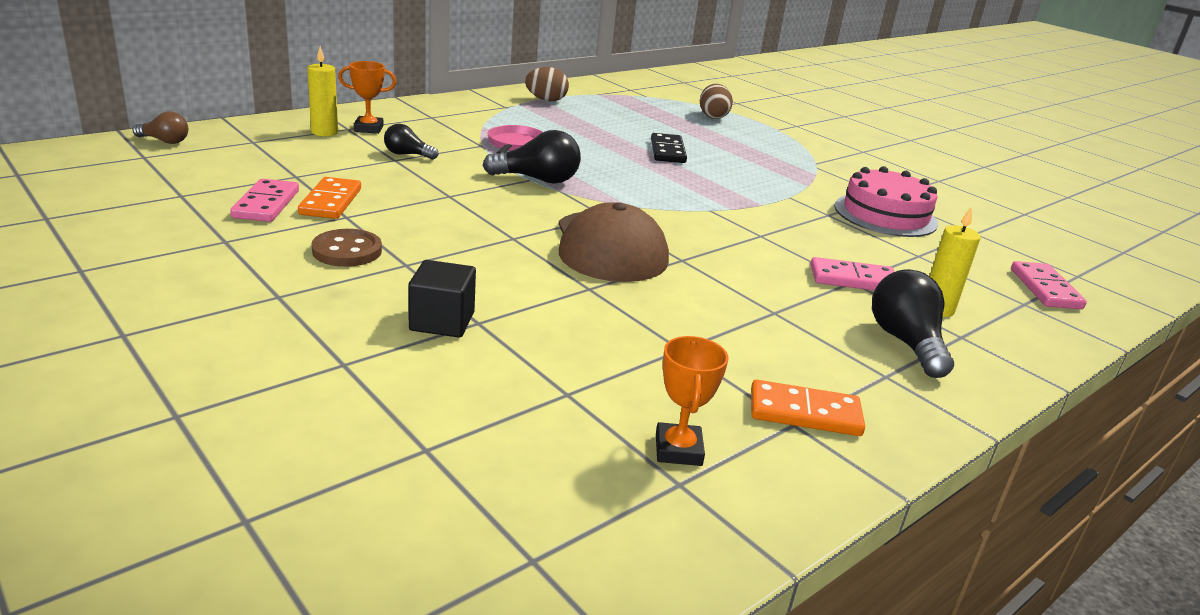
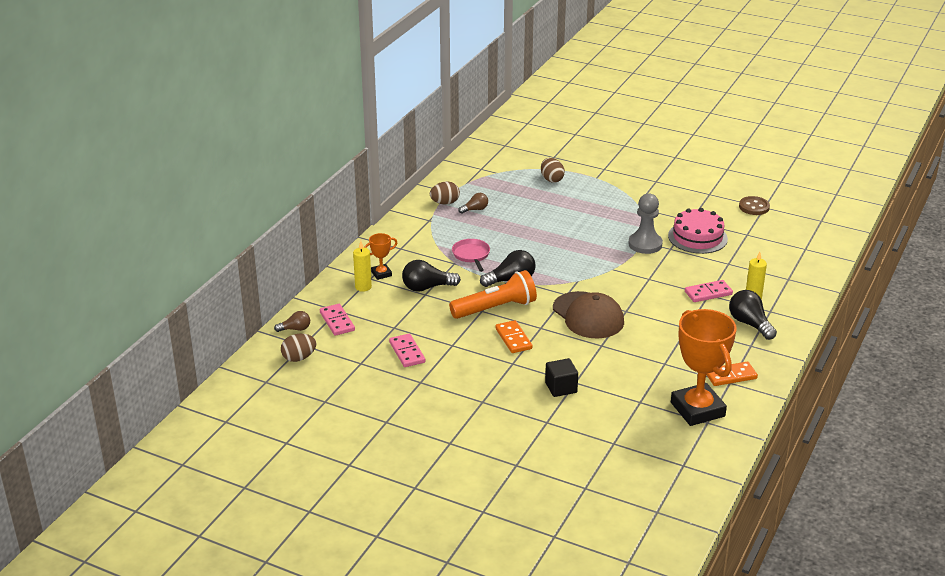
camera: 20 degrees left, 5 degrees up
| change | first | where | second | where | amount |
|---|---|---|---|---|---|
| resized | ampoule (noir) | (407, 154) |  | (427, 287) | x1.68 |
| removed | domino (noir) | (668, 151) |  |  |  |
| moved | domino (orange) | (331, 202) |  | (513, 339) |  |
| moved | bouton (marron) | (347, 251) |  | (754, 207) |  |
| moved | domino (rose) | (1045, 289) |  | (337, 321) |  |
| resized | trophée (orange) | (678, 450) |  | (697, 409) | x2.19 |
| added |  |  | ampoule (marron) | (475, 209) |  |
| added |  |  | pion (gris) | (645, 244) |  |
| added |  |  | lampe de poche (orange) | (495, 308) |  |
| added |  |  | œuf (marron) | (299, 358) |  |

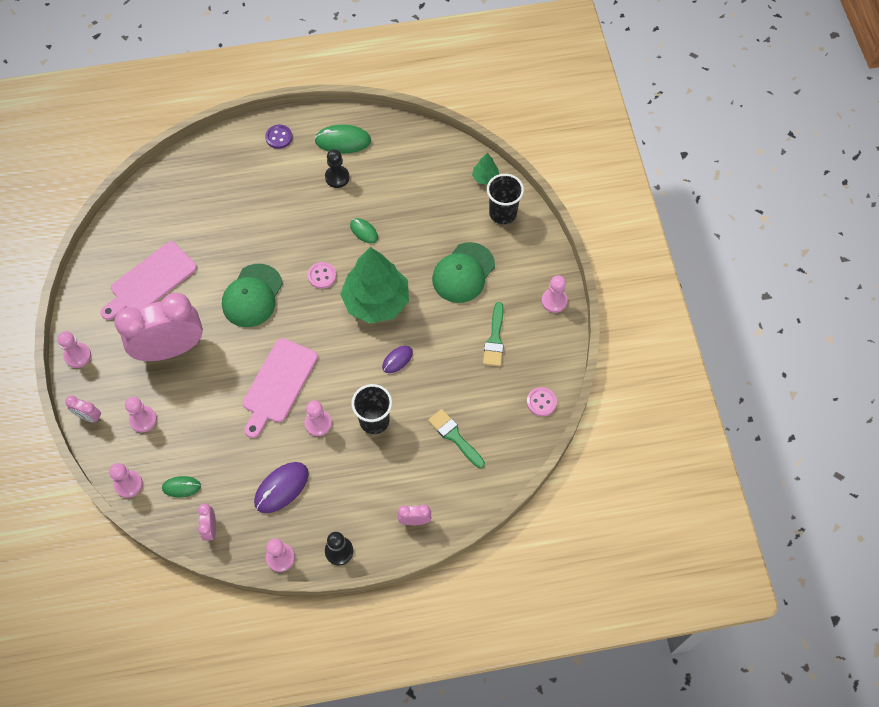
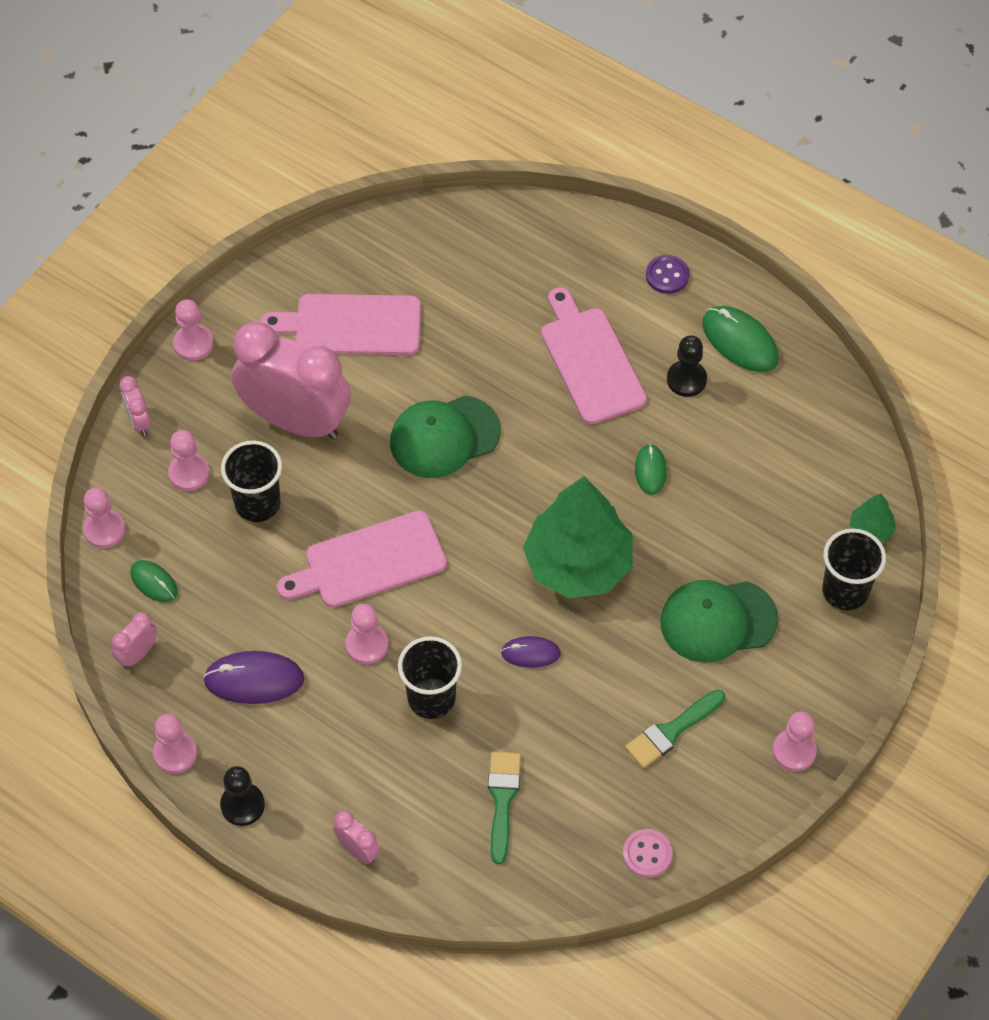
camera: 45 degrees right, 5 degrees down
| change | first | where | second | where | amount |
|---|---|---|---|---|---|
| removed | bouton (rose) | (322, 276) |  |  |  |
| added |  |  | planche à découper (rose) | (590, 361) |  |
| added |  |  | gobelet (noir) | (257, 503) |  |

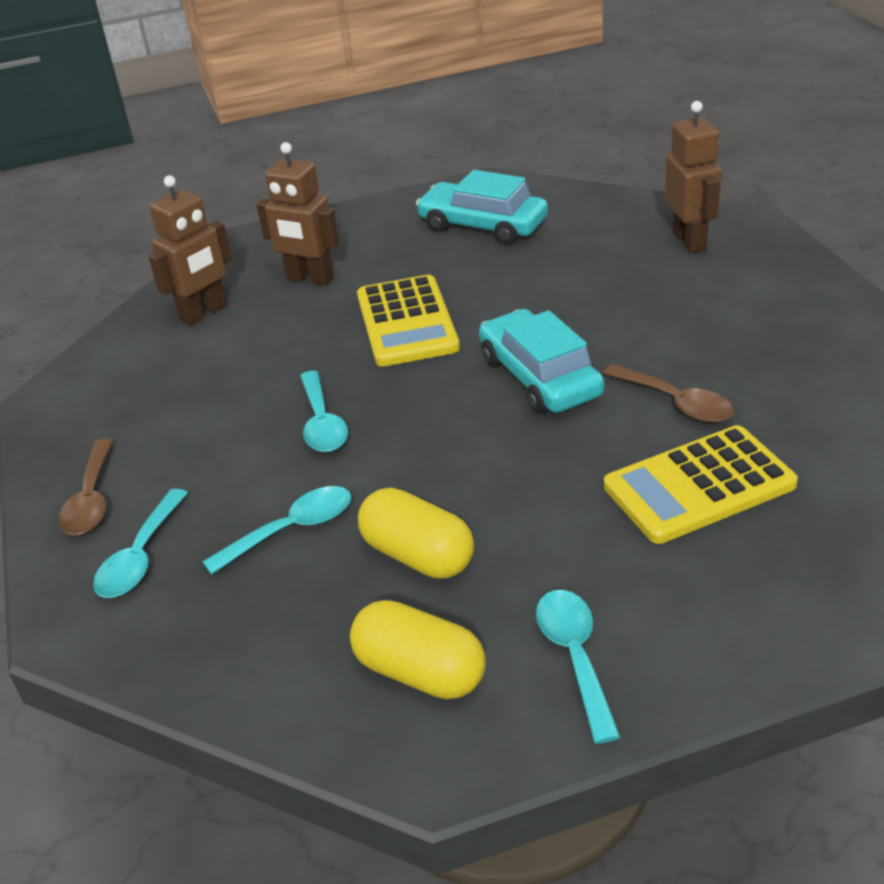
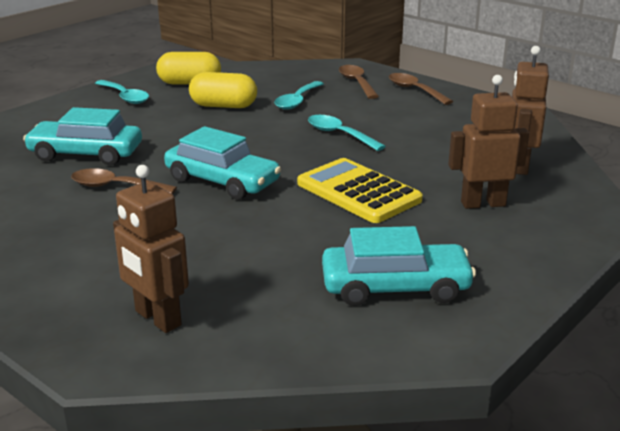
camera: 145 degrees right, 10 degrees down
| change | first | where | second | where | amount |
|---|---|---|---|---|---|
| replaced | calculatrice (jaune) | (699, 486) | voiture (turquoise) | (86, 153) |  |
| recoloured | cuillère (turquoise) | (140, 557) | cuillère (marron) | (356, 83) |  |

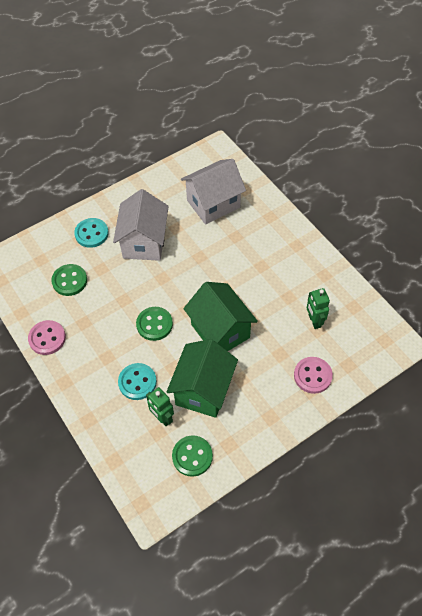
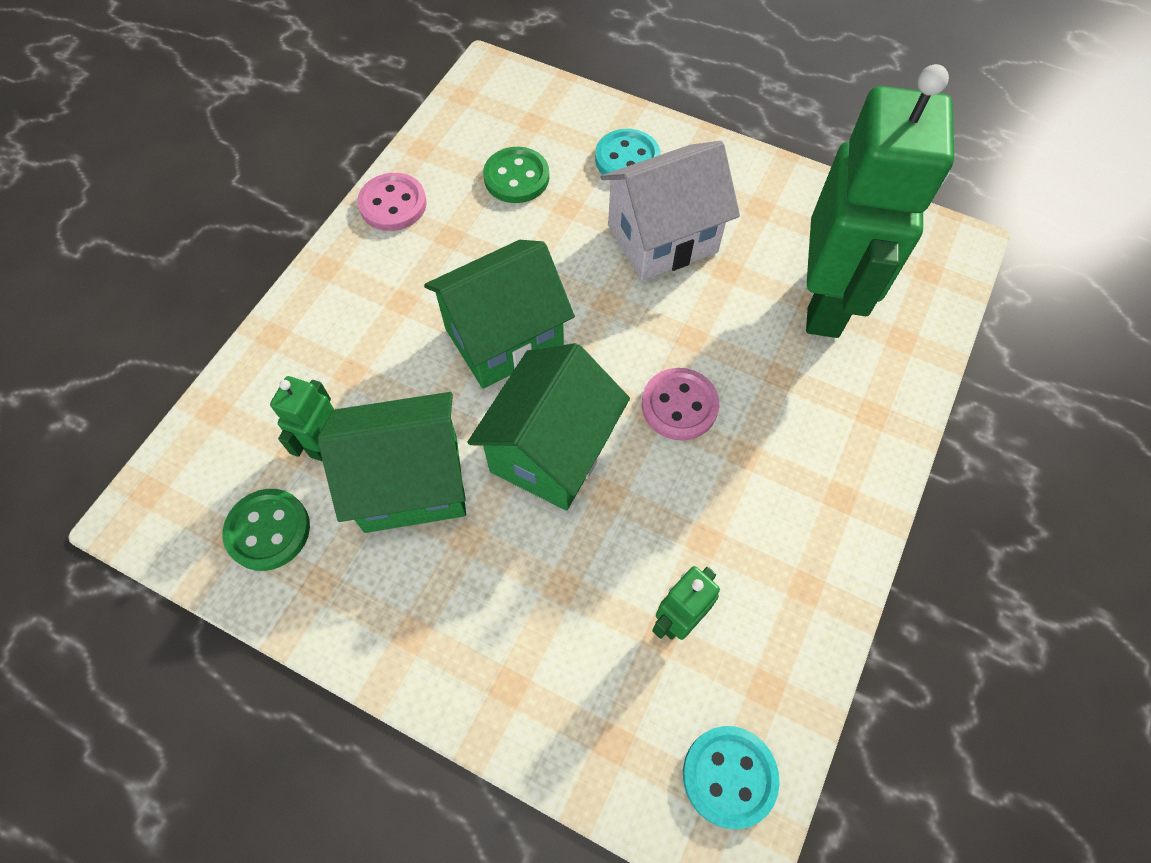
camera: 60 degrees right, 5 degrees up
| change | first | where | second | where | amount |
|---|---|---|---|---|---|
| replaced | maison (blanc) | (213, 204) | robot (vert) | (825, 302) |  |
| replaced | bouton (vert) | (154, 324) | maison (vert) | (504, 338) |  |
| moved | bouton (rose) | (312, 376) |  | (679, 406) |  |
| moved | bouton (turquoise) | (137, 382) |  | (729, 776) |  |

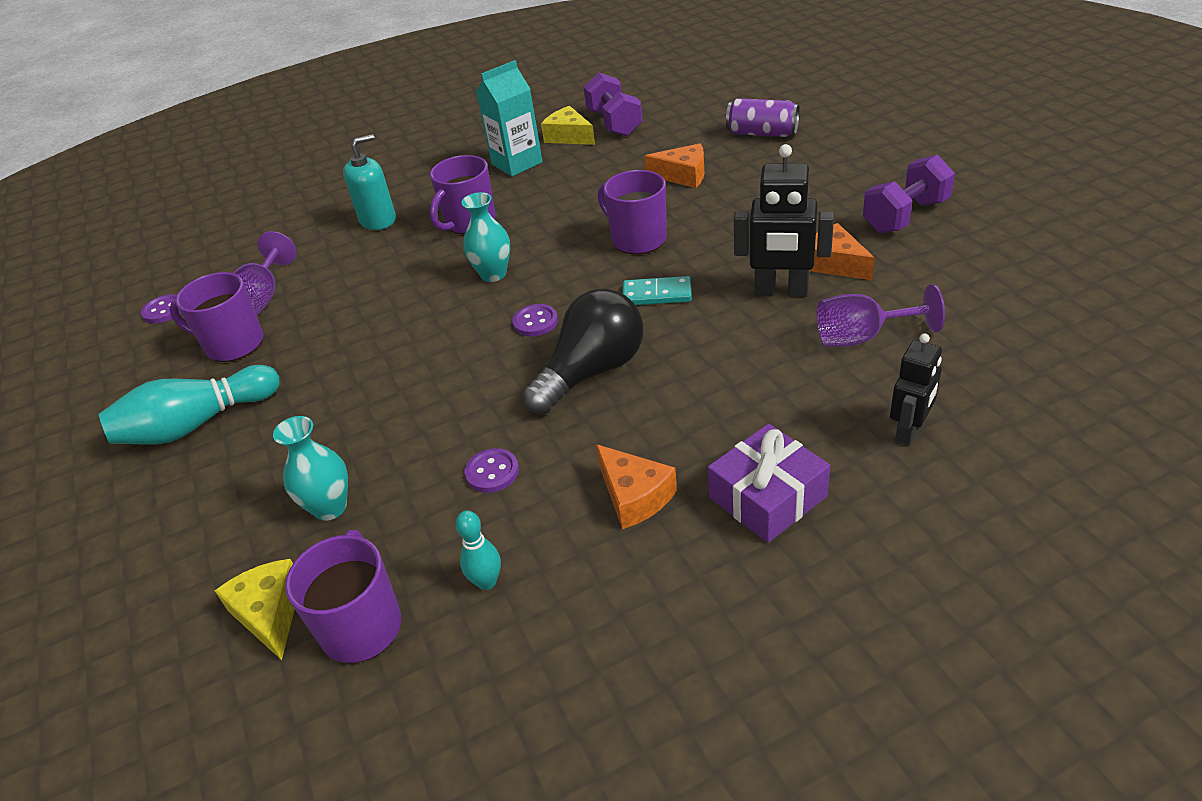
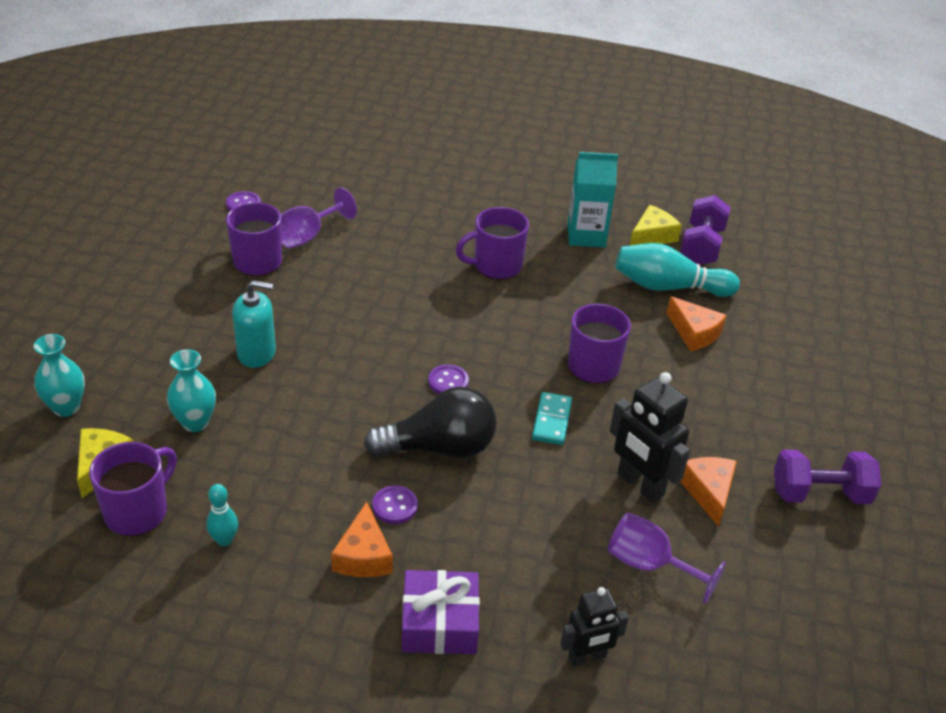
camera: 30 degrees right, 0 degrees up
| change | first | where | second | where | amount |
|---|---|---|---|---|---|
| removed | canette (violet) | (762, 133) |  |  |  |
| turned | fromage (jaune) | (569, 136) |  | (652, 236) | 60 degrees clockwise |
| moved | distributeur de savon (turquoise) | (378, 220) |  | (256, 353) |  |
| moved | vase (turquoise) | (493, 274) |  | (66, 407) |  |
| turned | domino (turquoise) | (657, 294) |  | (552, 421) | 60 degrees clockwise |
| moved | quille (turquoise) | (197, 424) |  | (668, 287) |  |
| moved | bouton (violet) | (492, 472) |  | (395, 506) |  |

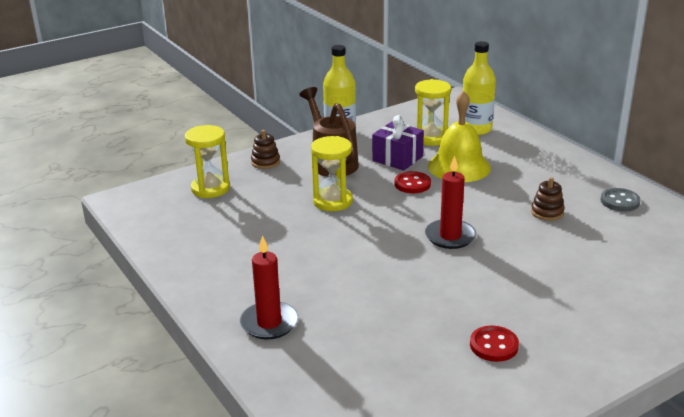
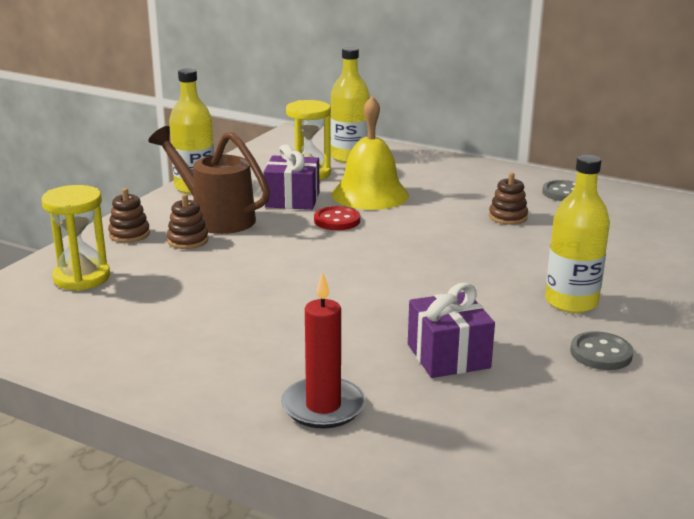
camera: 30 degrees left, 5 degrees down
| change | first | where | second | where | amount |
|---|---|---|---|---|---|
| removed | sablier (jaune) | (332, 201) |  |  |  |
| removed | bougie (rouge) | (450, 236) |  |  |  |
| recoloured | bouton (rouge) | (494, 345) | bouton (gris) | (601, 353) |  |
| added |  |  | bouteille (jaune) | (571, 302) |  |
| added |  |  | jouet à empiler (marron) | (188, 240) |  |
| added |  |  | cadeau (violet) | (448, 356) |  |

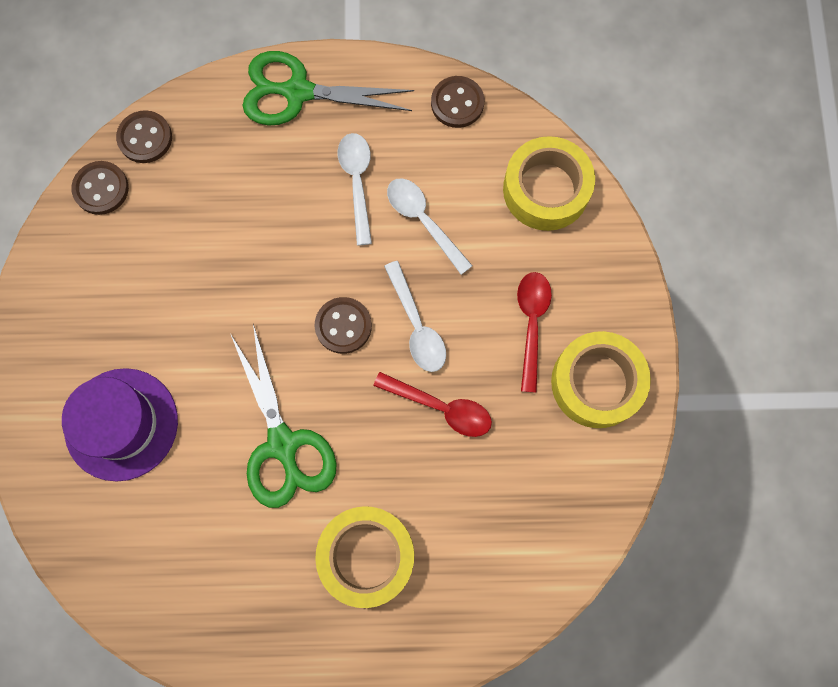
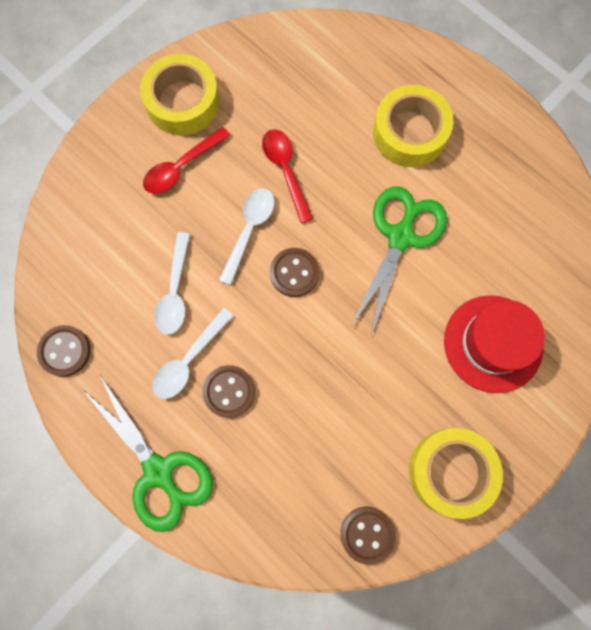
camera: 135 degrees left, 0 degrees up
| change | first | where | second | where | amount |
|---|---|---|---|---|---|
| moved | bouton (marron) | (145, 138) |  | (229, 391) |  |
| moved | ruban adhésif (jaune) | (546, 190) |  | (451, 472) |  |
| recoloured | chapeau (violet) | (121, 424) | chapeau (rouge) | (493, 343) |  |

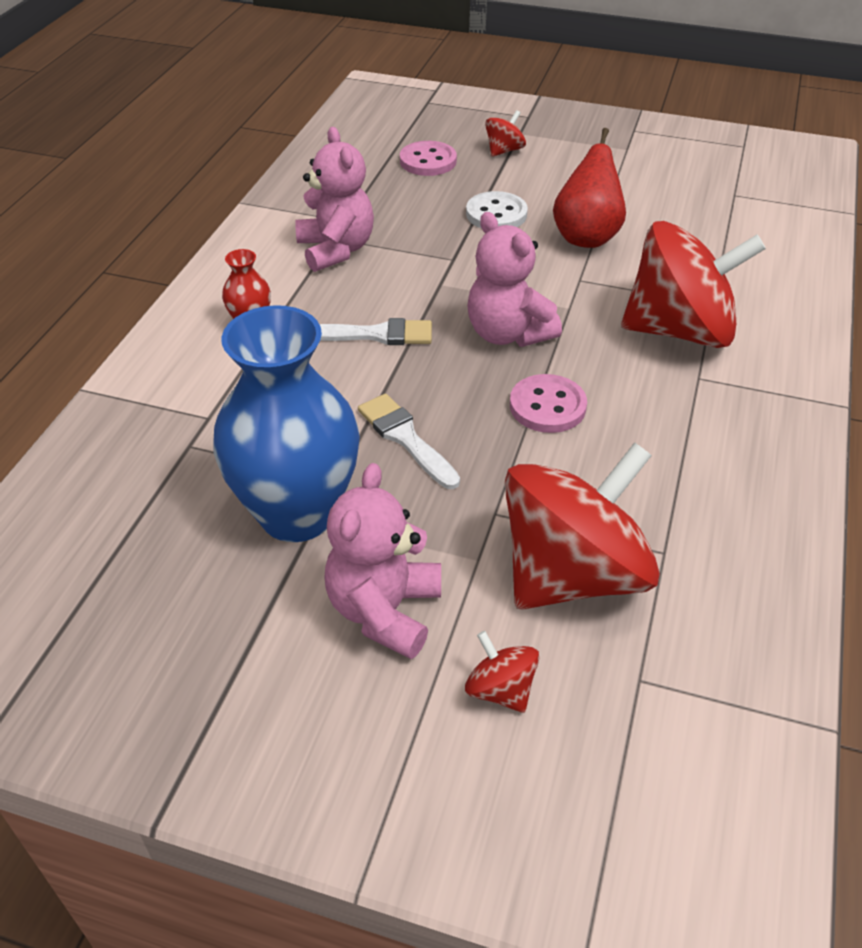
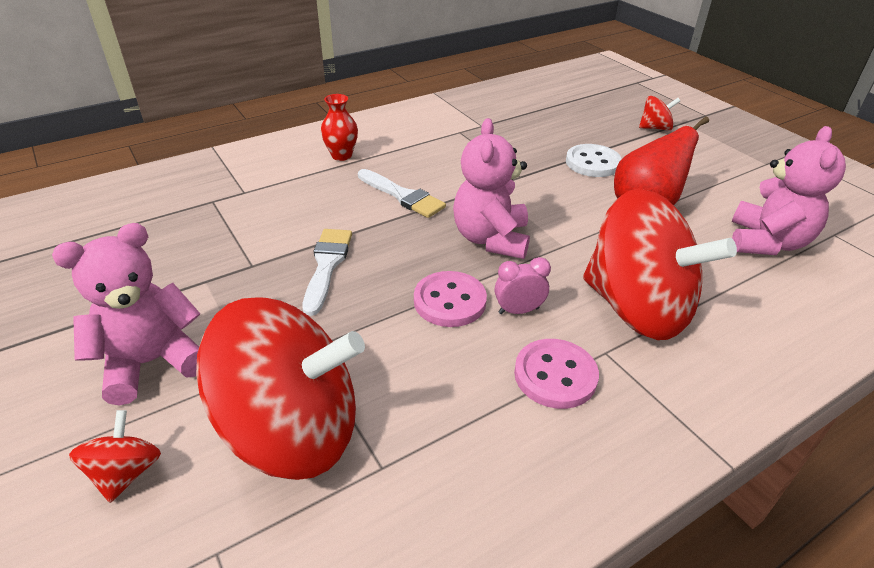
camera: 40 degrees right, 5 degrees down
| change | first | where | second | where | amount |
|---|---|---|---|---|---|
| moved | ours en peluche (rose) | (336, 250) |  | (767, 242) |  |
| moved | bouton (rose) | (428, 161) |  | (555, 375) |  |
| removed | vase (bleu) | (297, 513) |  |  |  |
| added |  |  | réveil (rose) | (518, 310) |  |

